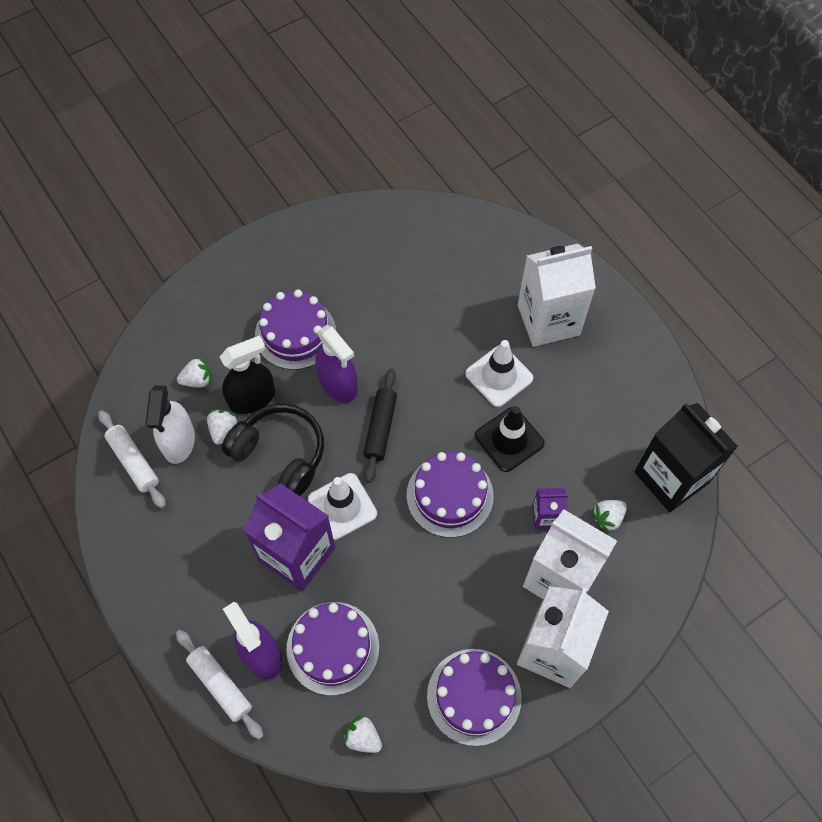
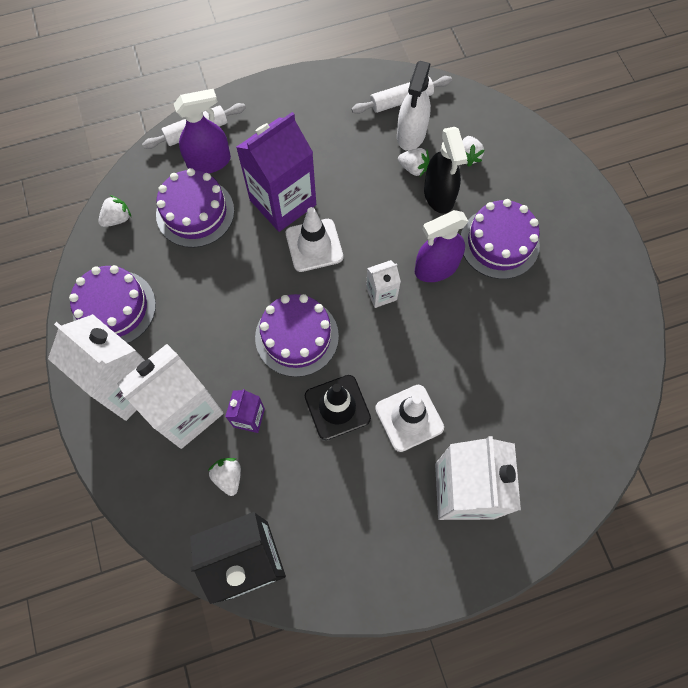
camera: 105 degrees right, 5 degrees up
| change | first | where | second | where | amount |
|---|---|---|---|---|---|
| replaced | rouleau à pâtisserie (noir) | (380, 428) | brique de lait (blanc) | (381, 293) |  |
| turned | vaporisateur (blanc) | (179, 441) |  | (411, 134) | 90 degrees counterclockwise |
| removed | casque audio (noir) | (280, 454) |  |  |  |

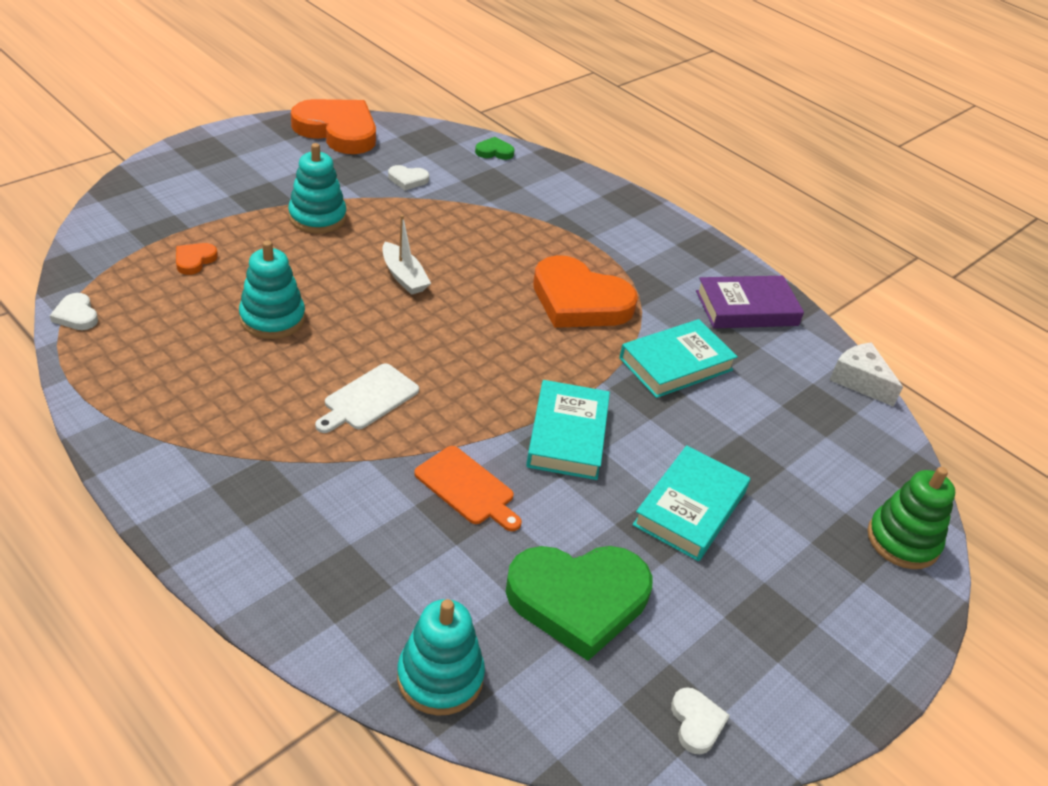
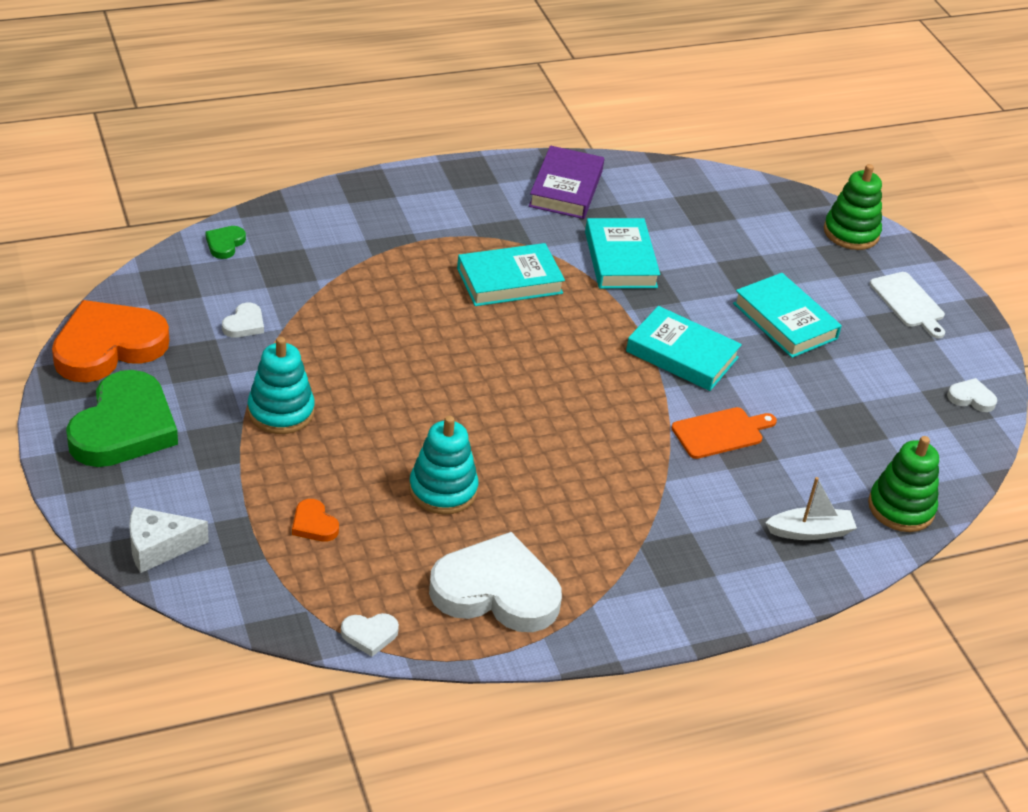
camera: 65 degrees left, 0 degrees up
| change | first | where | second | where | amount |
|---|---|---|---|---|---|
| moved | bateau (blanc) | (404, 277) |  | (810, 532) |  |
| replaced | cœur (orange) | (579, 301) | livre (turquoise) | (509, 281) |  |
| moved | fromage (blanc) | (859, 381) |  | (159, 547) |  |
| moved | planche à découper (blanc) | (368, 399) |  | (909, 302) |  |
| moved | cœur (vert) | (578, 600) |  | (124, 427) |  |
| recoloured | jouet à empiler (turquoise) | (440, 677) | jouet à empiler (vert) | (901, 508) |  |
| added |  |  | cœur (blanc) | (496, 591) |  |

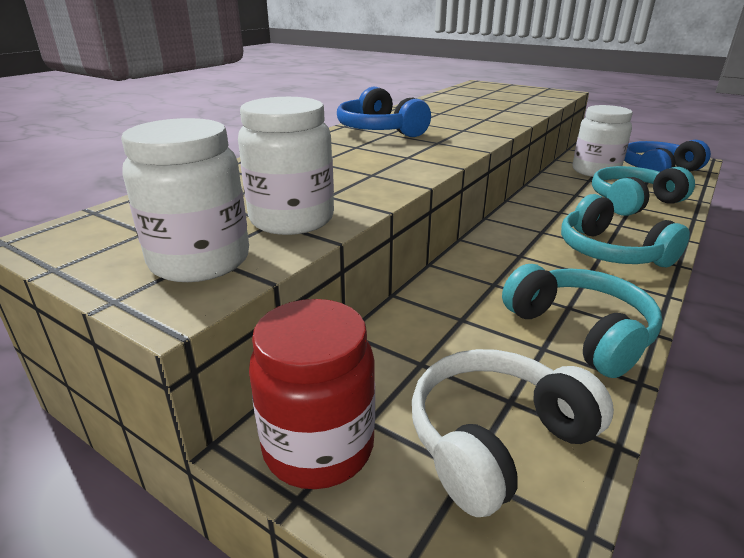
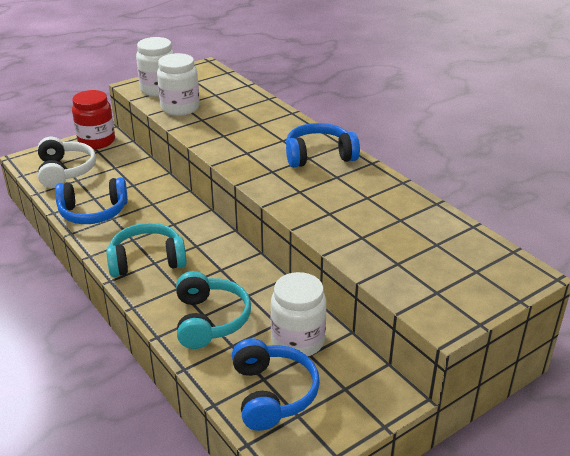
camera: 110 degrees right, 5 degrees up
| change | first | where | second | where | amount |
|---|---|---|---|---|---|
| recoloured | casque audio (turquoise) | (580, 332) | casque audio (bleu) | (93, 212) |  |

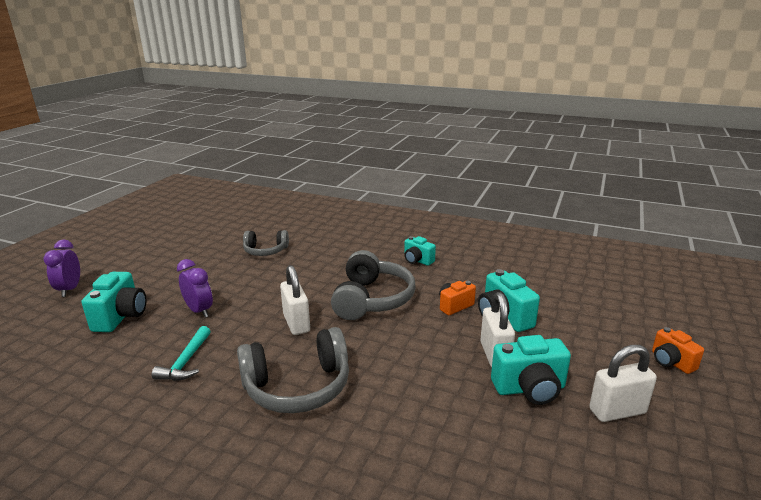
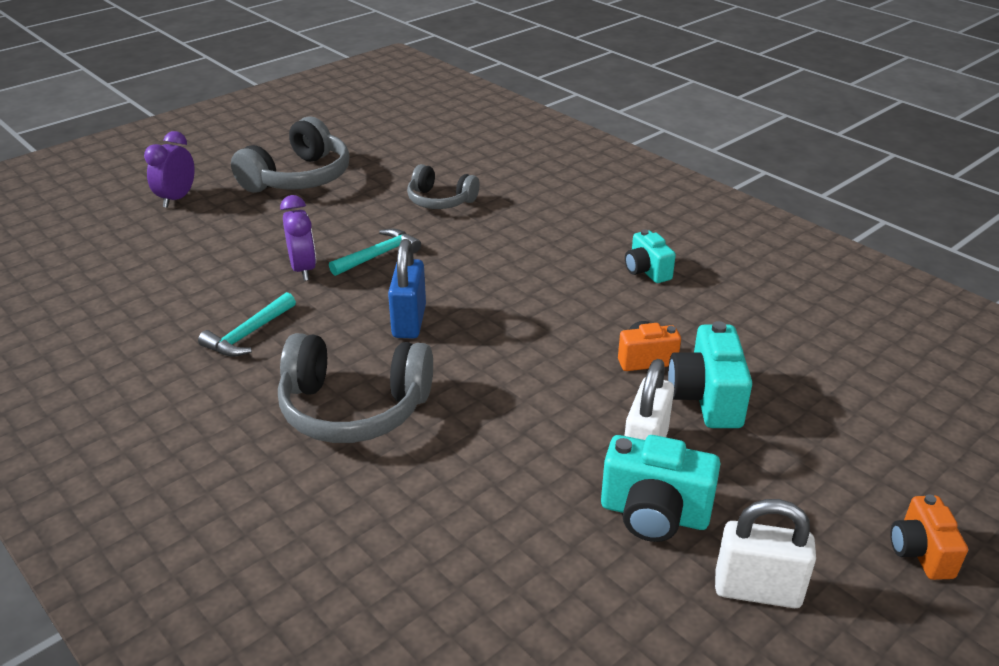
camera: 25 degrees right, 10 degrees up
| change | first | where | second | where | amount |
|---|---|---|---|---|---|
| moved | casque audio (gris) | (372, 299) |  | (299, 178) |  |
| recoloured | cadenas (blanc) | (296, 323) | cadenas (bleu) | (409, 322) |  |
| removed | appareil photo (turquoise) | (121, 317) |  |  |  |
| added |  |  | marteau (turquoise) | (378, 255) |  |

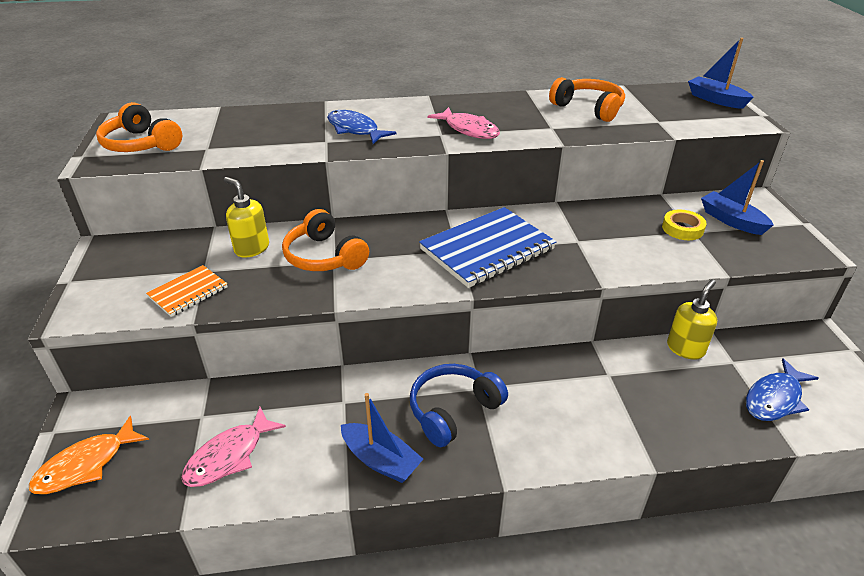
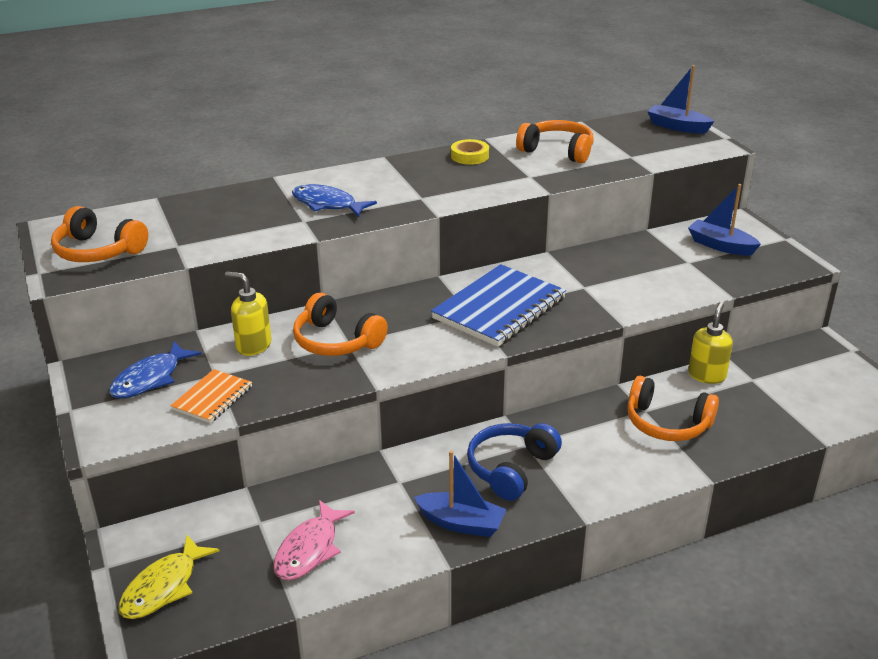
camera: 15 degrees left, 5 degrees down
| change | first | where | second | where | amount |
|---|---|---|---|---|---|
| removed | poisson (rose) | (469, 130) |  |  |  |
| moved | ruban adhésif (jaune) | (682, 229) |  | (469, 156) |  |
| moved | poisson (bleu) | (775, 398) |  | (150, 379) |  |
| recoloured | poisson (orange) | (86, 465) | poisson (jaune) | (164, 587) |  |
| added |  |  | casque audio (orange) | (667, 423) |  |

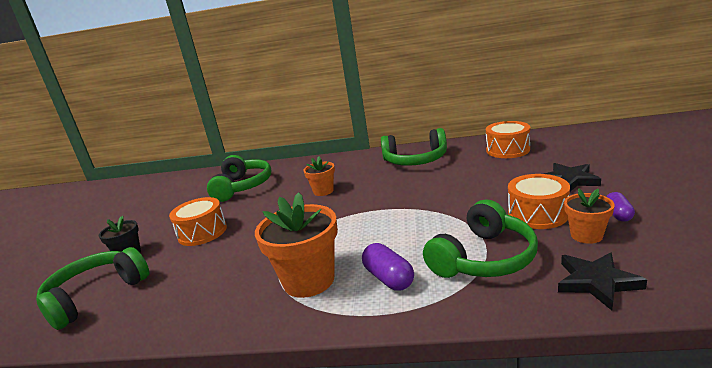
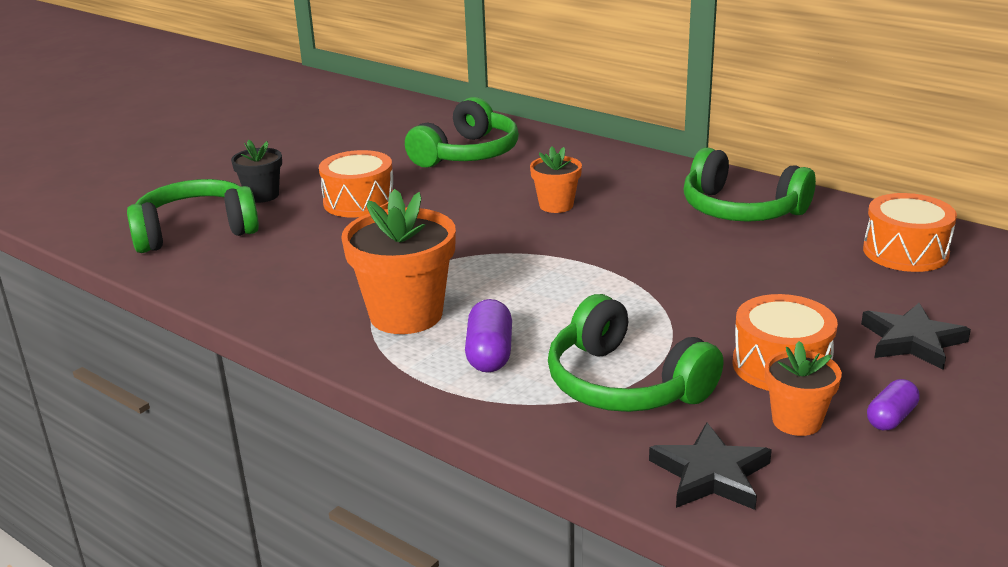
camera: 30 degrees right, 5 degrees up
| change | first | where | second | where | amount |
|---|---|---|---|---|---|
| turned | casque audio (vert) | (483, 258) |  | (625, 384) | 60 degrees clockwise |

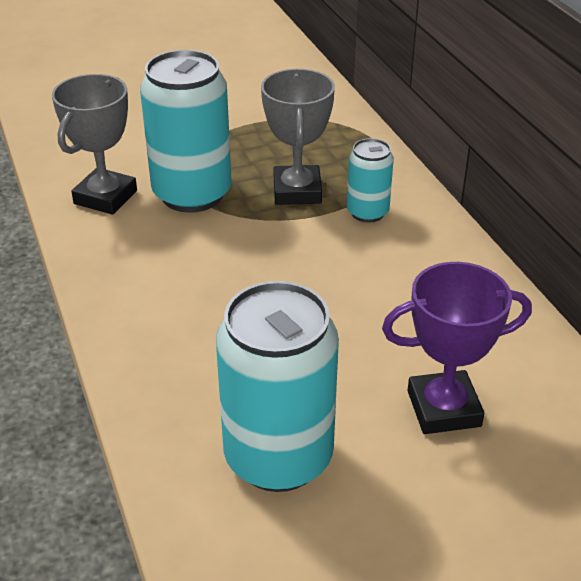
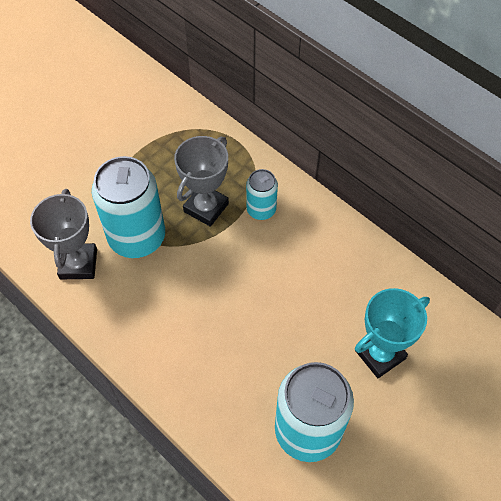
camera: 25 degrees left, 20 degrees up
| change | first | where | second | where | amount |
|---|---|---|---|---|---|
| turned | trophée (gris) | (297, 191) |  | (206, 207) | 60 degrees clockwise |
| recoloured | trophée (violet) | (443, 409) | trophée (turquoise) | (380, 354) |  |

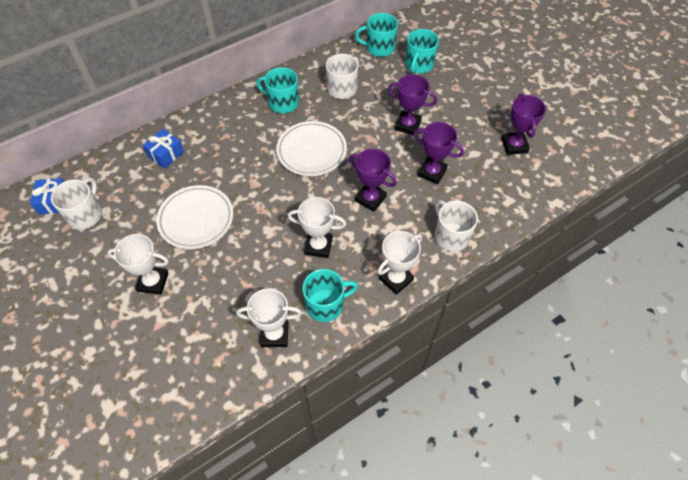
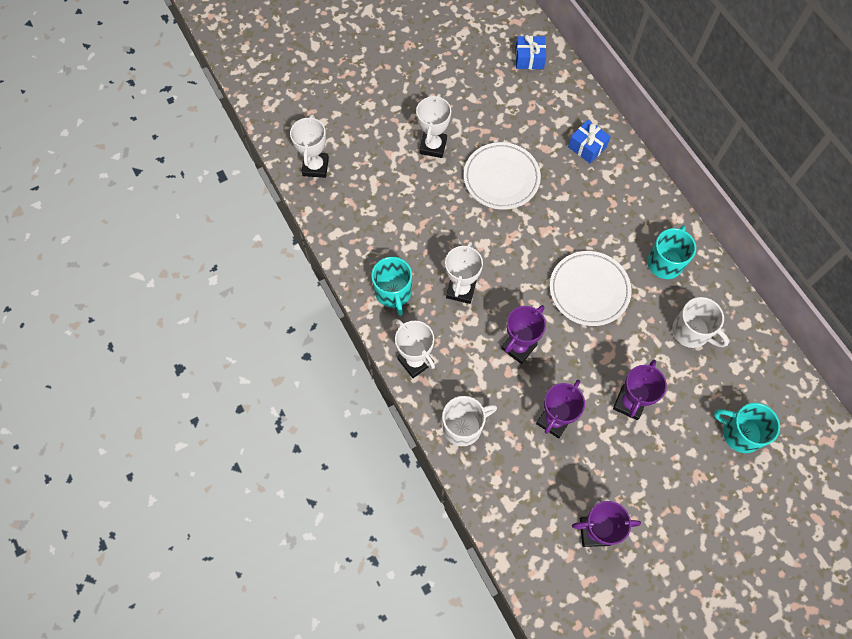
camera: 95 degrees right, 10 degrees up
| change | first | where | second | where | amount |
|---|---|---|---|---|---|
| removed | tasse (turquoise) | (379, 48) |  |  |  |
| removed | tasse (blanc) | (86, 215) |  |  |  |
| moved | trophée (blanc) | (274, 334) |  | (315, 167) |  |

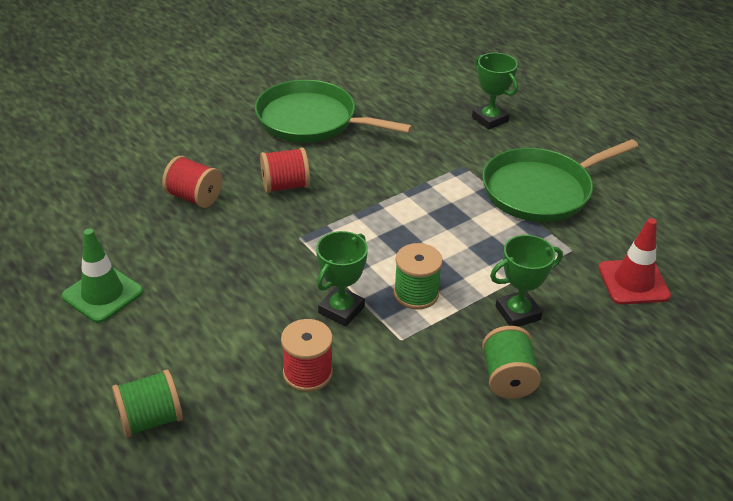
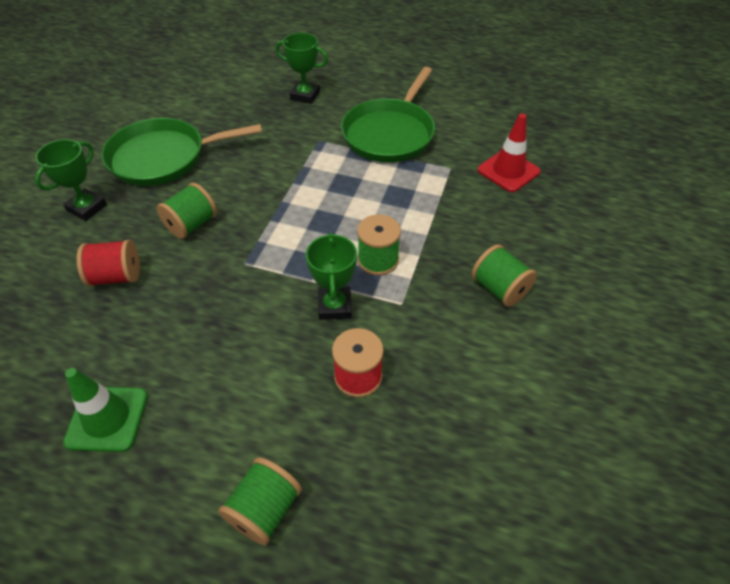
camera: 35 degrees left, 10 degrees up
| change | first | where | second | where | amount |
|---|---|---|---|---|---|
| recoloured | bobine (rouge) | (285, 186) | bobine (vert) | (191, 224) |  |
| moved | trophée (vert) | (518, 313) |  | (87, 208) |  |

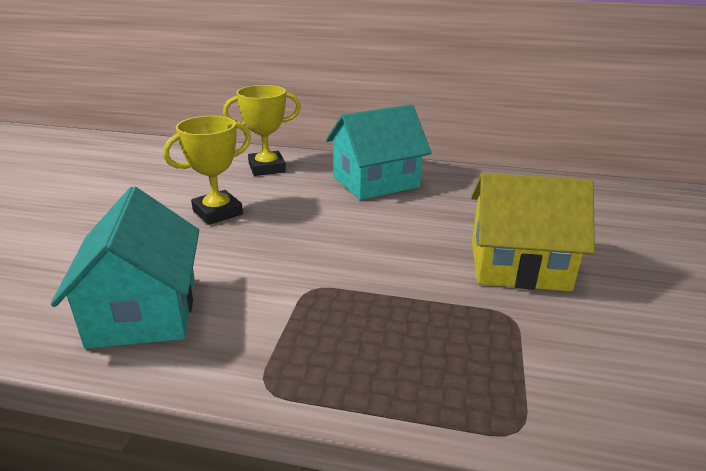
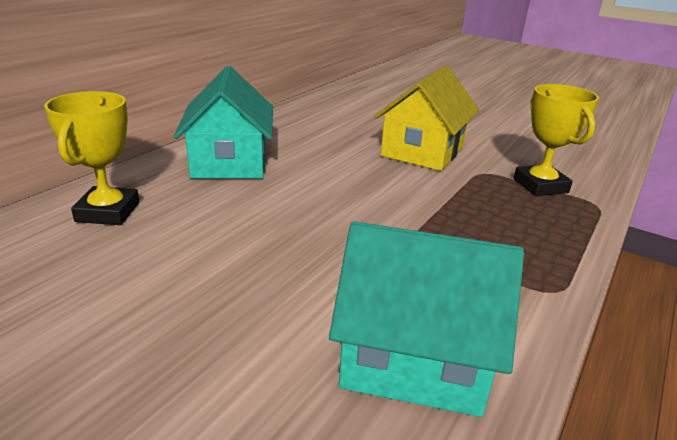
camera: 70 degrees left, 0 degrees up
| change | first | where | second | where | amount |
|---|---|---|---|---|---|
| moved | trophée (jaune) | (217, 212) |  | (540, 186) |  |

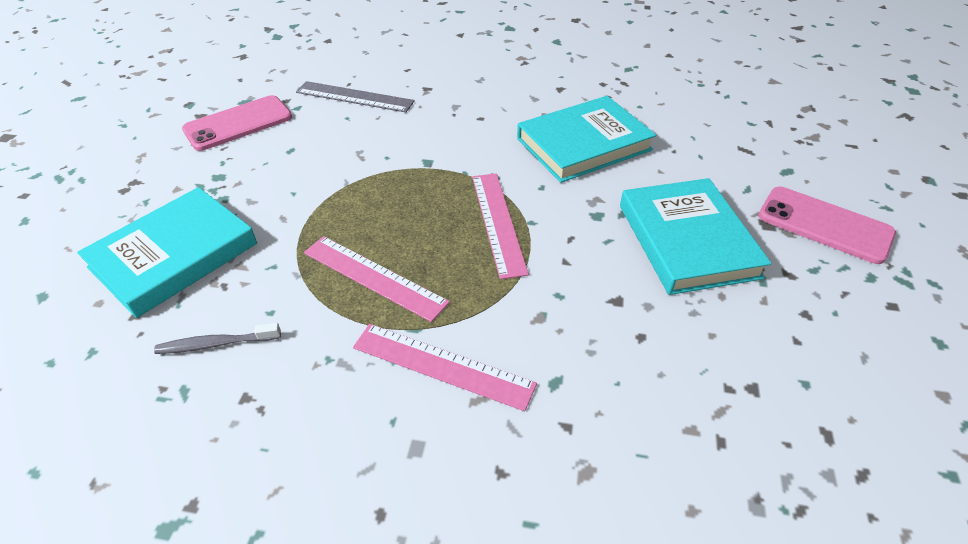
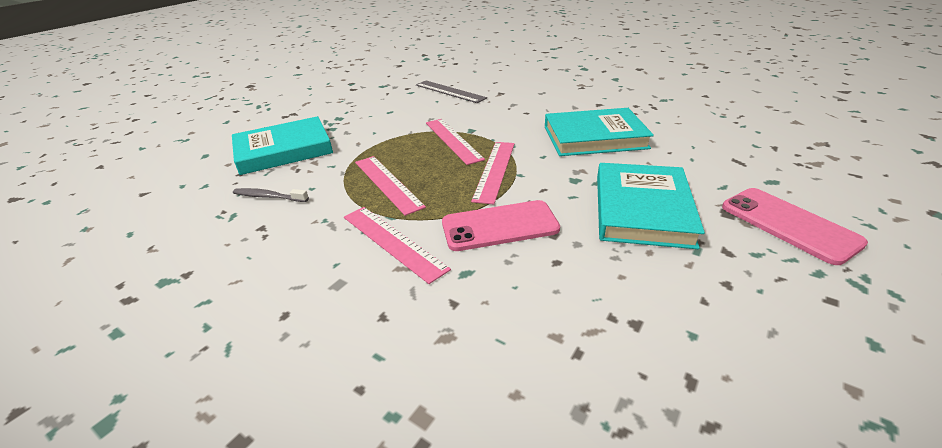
camera: 25 degrees right, 10 degrees down
| change | first | where | second | where | amount |
|---|---|---|---|---|---|
| moved | téléphone (rose) | (238, 123) |  | (499, 226) |  |
| added |  |  | règle (rose) | (453, 140) |  |

